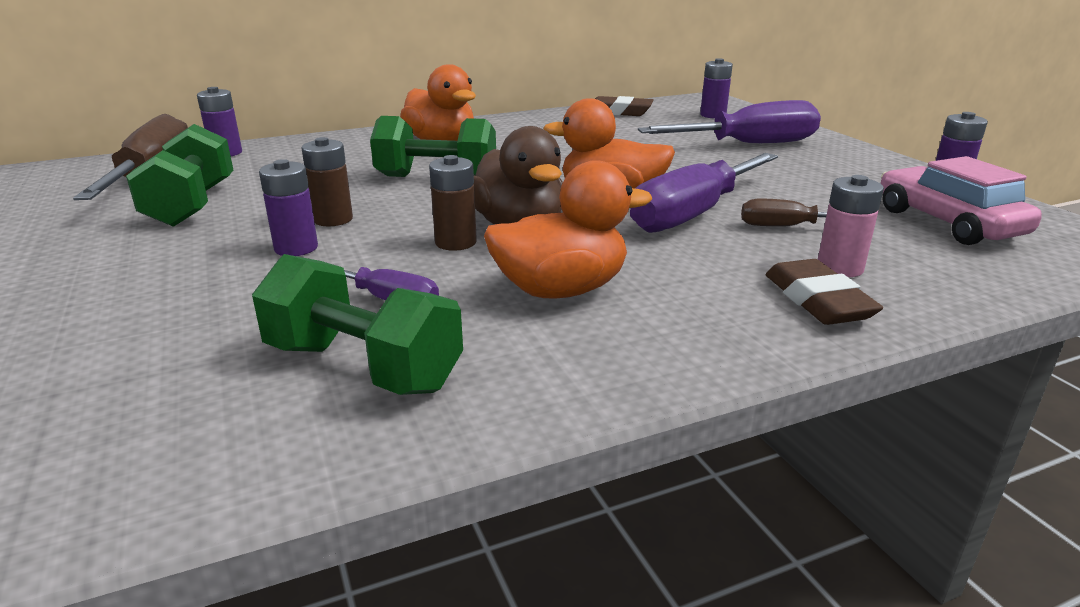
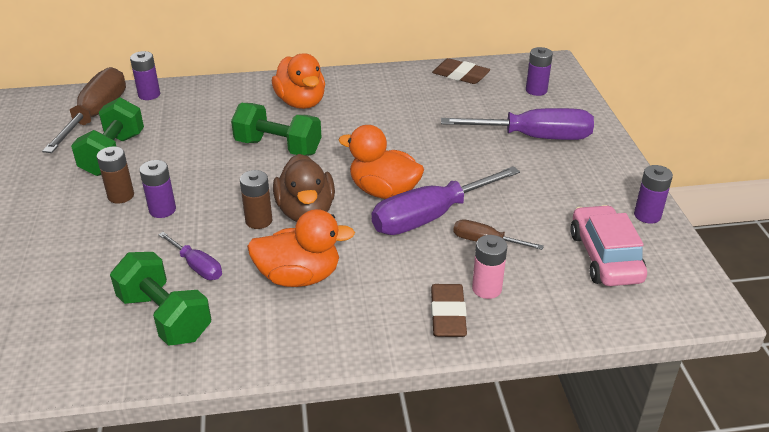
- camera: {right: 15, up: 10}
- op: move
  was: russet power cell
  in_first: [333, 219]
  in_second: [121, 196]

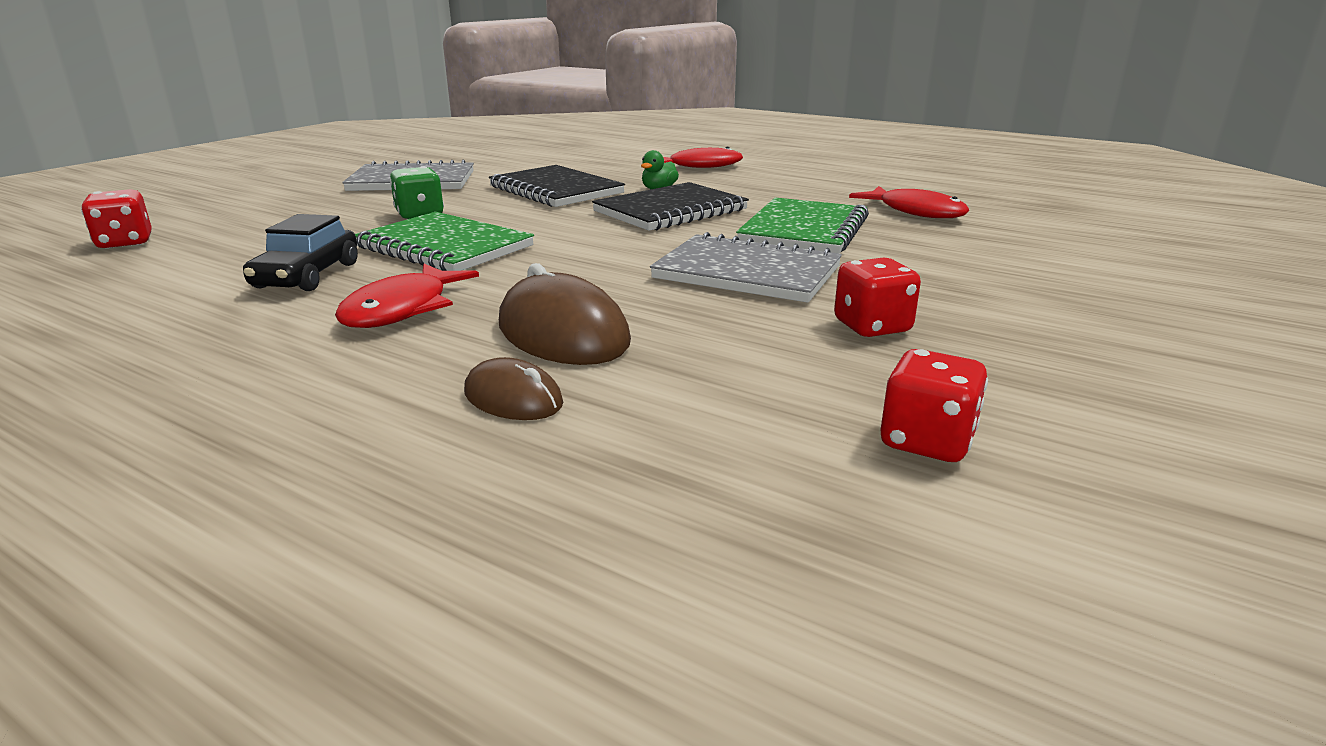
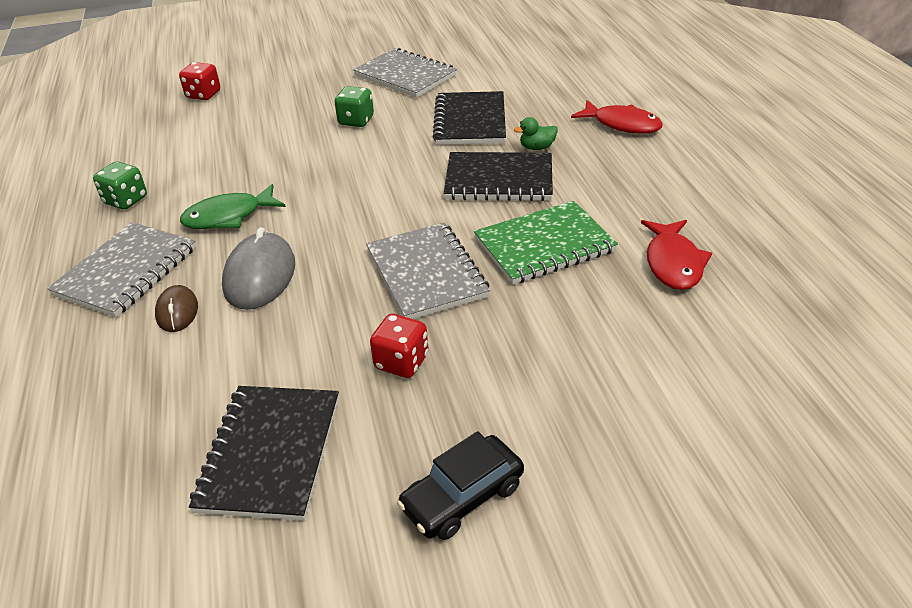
- camera: {right: 45, up: 15}
- op: move
  was: black automobile
  in_first: [307, 276]
  in_second: [462, 497]
- op: recolor
  was: crimson toy fish
  now: emerald toy fish
  in_first: [402, 309]
  in_second: [228, 216]
- op: delete
  was: emerald exercise book
  in_first: [444, 247]
- op: recolor
  was: russet PC mouse
  now: grey PC mouse
  in_first: [563, 333]
  in_second: [260, 275]
- op: replace
  was: crimson dice
  now: black exercise book
  in_first: [926, 442]
  in_second: [270, 453]
- op: insert
  now: grey exercise book
  in_second: [127, 272]
- op: insert
  now: emerald dice
  in_second: [126, 200]

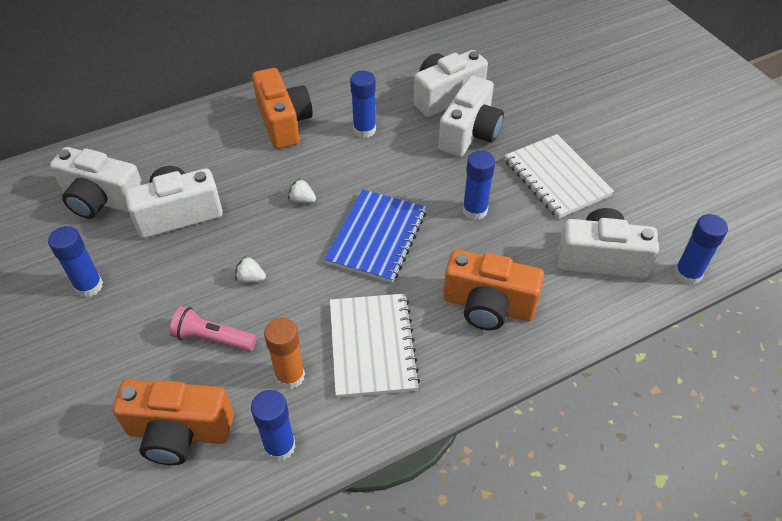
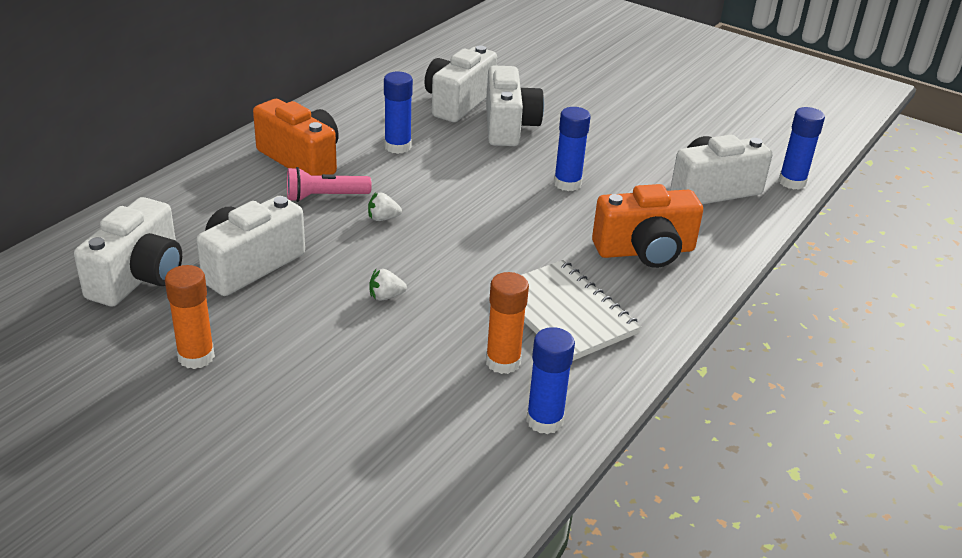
- camera: {right: -30, up: -15}
- op: recolor
  was: royal blue glue stick
  now: orange glue stick
  in_first: [89, 286]
  in_second: [196, 357]
- op: rotate
  was: snow-white photo camera
  in_first: [102, 200]
  in_second: [139, 277]
  clockwise: -60
- op: delete
  was: orange photo camera
  in_first: [179, 432]
- op: move
  was: pink torch
  in_first: [213, 338]
  in_second: [325, 197]
- op: delete
  was: royal blue exercise book
  in_first: [377, 237]
- op: delete
  was: snow-white exercise book
  in_first: [556, 178]

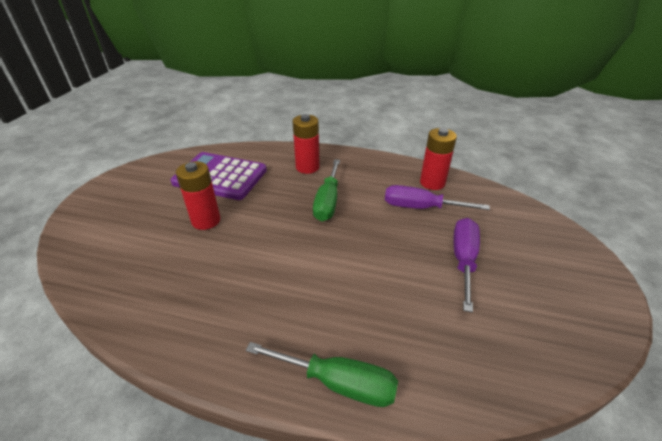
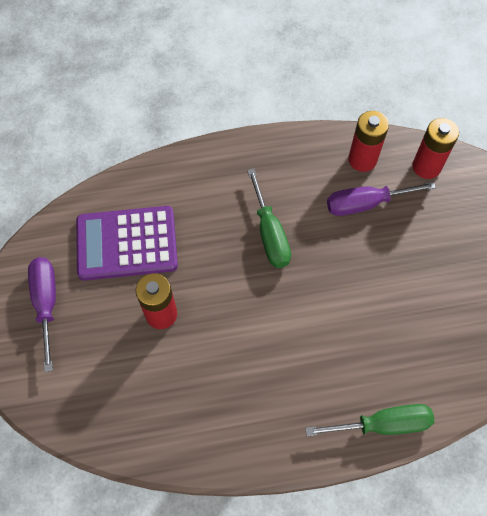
- camera: {right: -25, up: 25}
- op: move
  was: crimson power cell
  in_first: [307, 167]
  in_second: [426, 167]
- op: move
  was: royal purple hand screwdriver
  in_first: [463, 260]
  in_second: [46, 303]

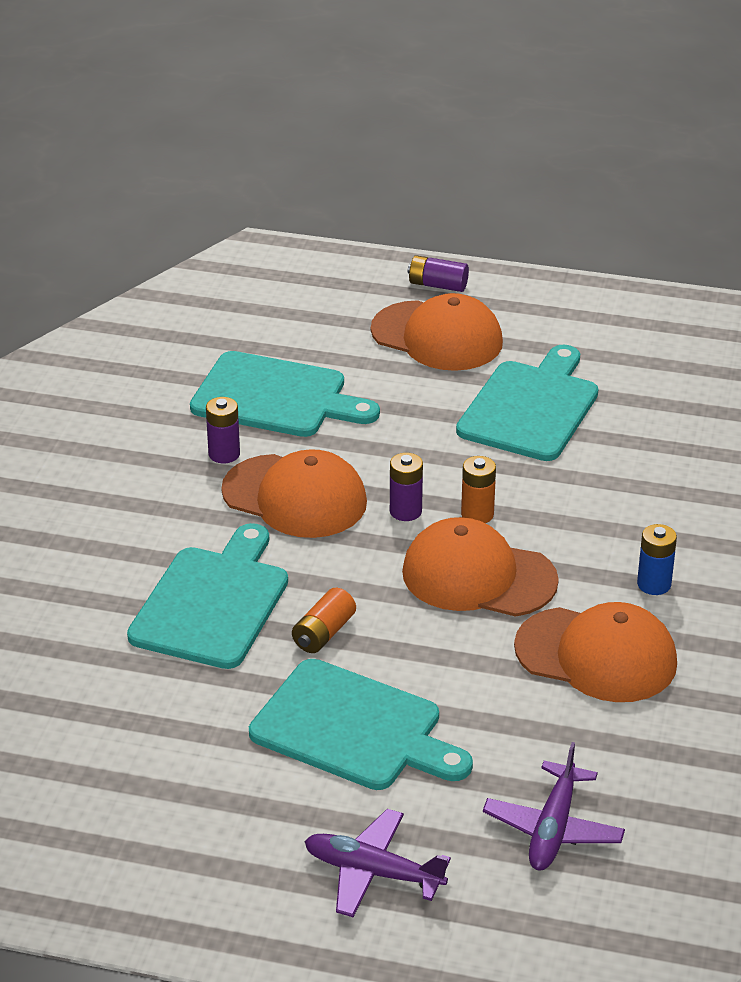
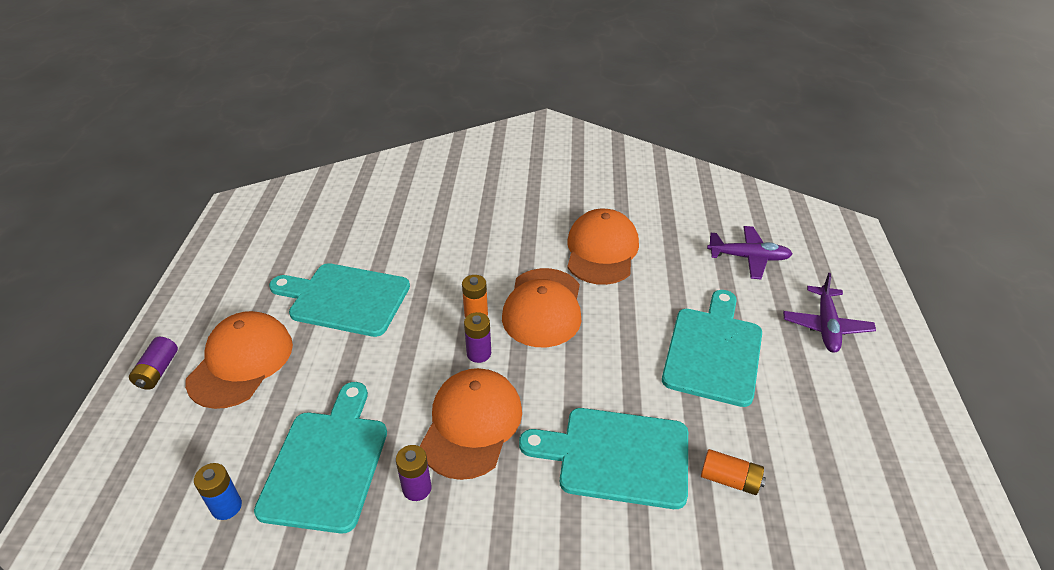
- camera: {right: -100, up: 5}
- op: move
  was: orange power cell
  in_first: [324, 633]
  in_second: [730, 479]
- op: move
  was: royal blue power cell
  in_first: [654, 584]
  in_second: [226, 506]

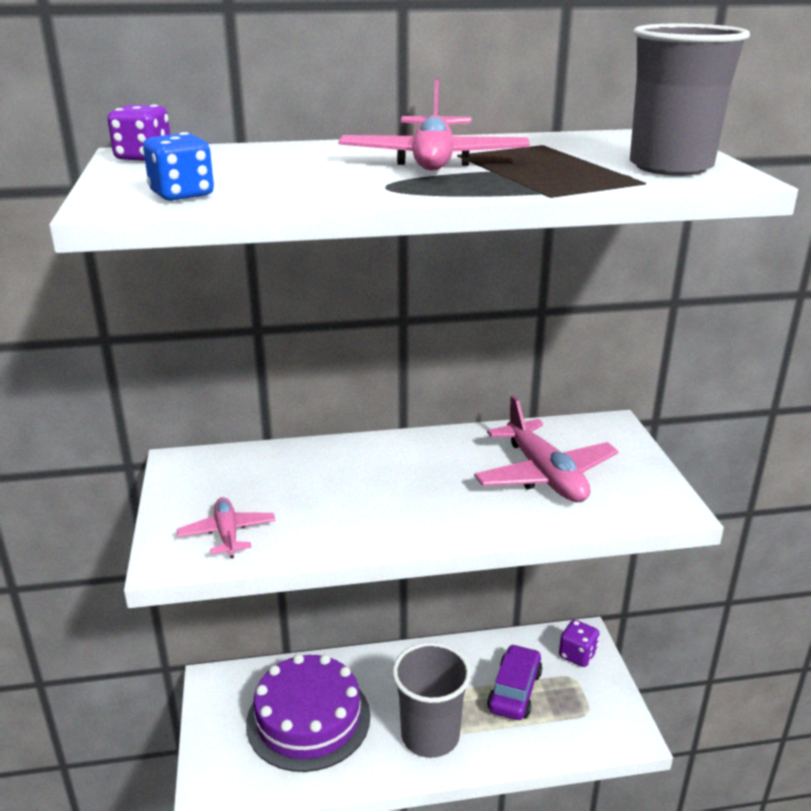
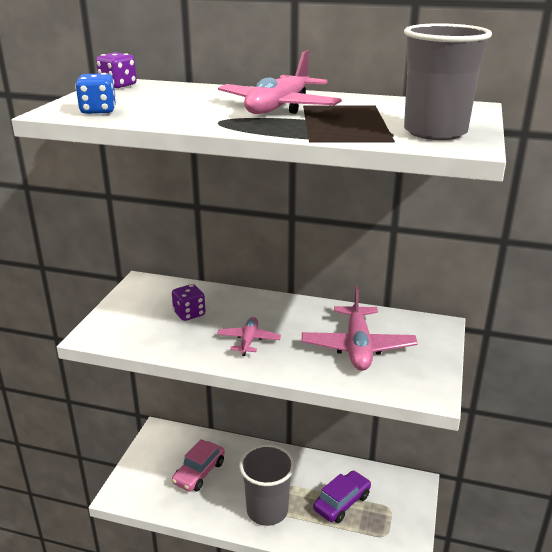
- camera: {right: 25, up: 0}
- op: move
  was: pink toy plane
  in_first: [227, 534]
  in_second: [248, 341]
- op: replace
  was: royal purple gateau
  now: pink automobile
  in_first: [308, 719]
  in_second: [199, 472]
- op: move
  was: royal purple dice
  in_first: [577, 655]
  in_second: [189, 314]

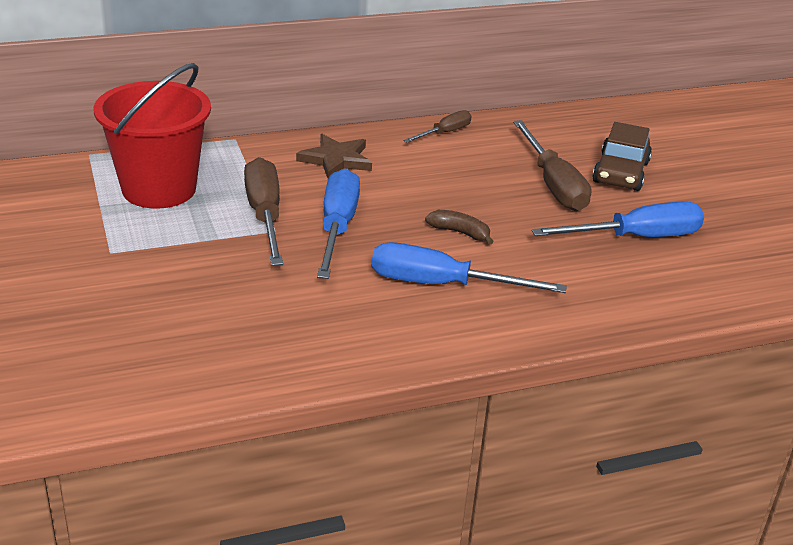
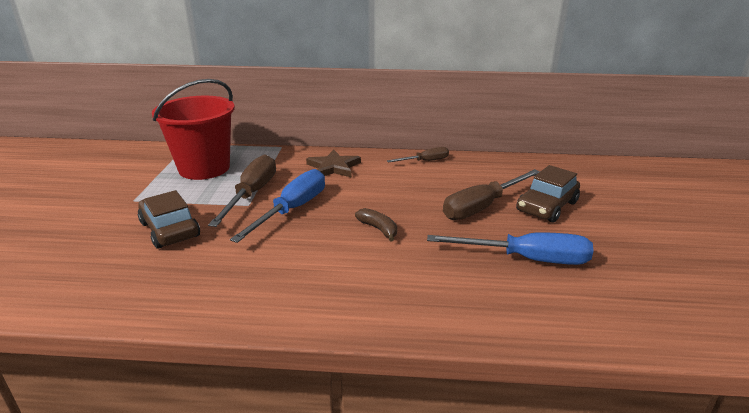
- camera: {right: 25, up: -5}
- op: delete
  was: royal blue hand screwdriver
  in_first: [442, 284]
- op: rotate
  was: russet hand screwdriver
  in_first: [553, 184]
  in_second: [482, 207]
  clockwise: 45
- op: insert
  now: russet automobile
  in_second: [169, 229]

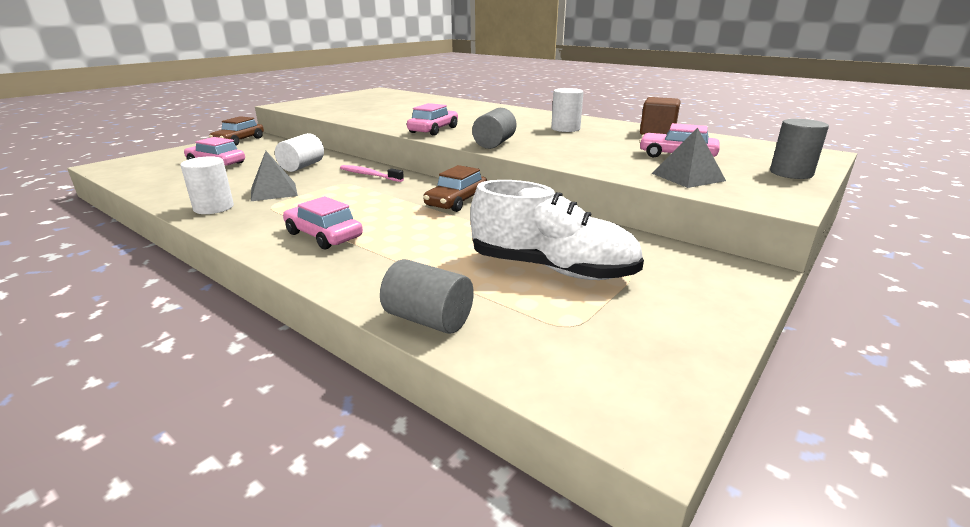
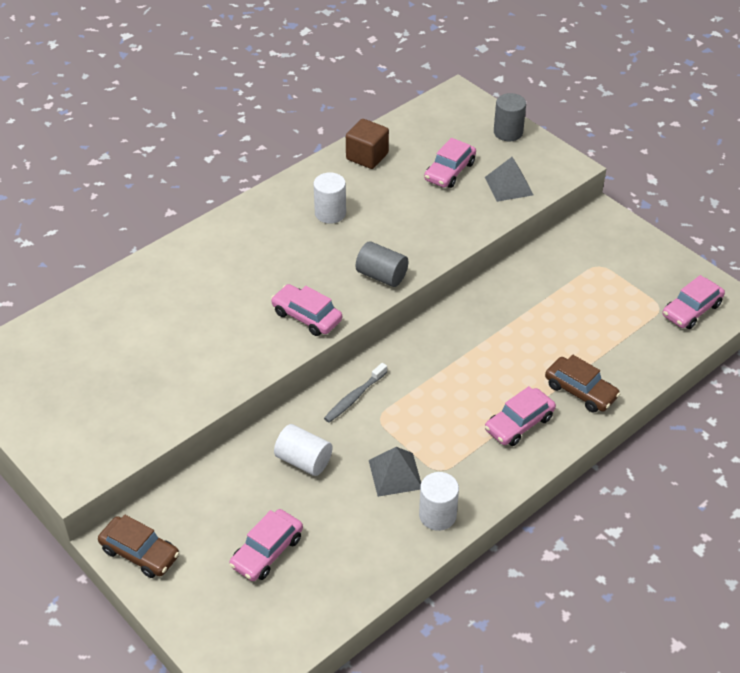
- camera: {right: -80, up: 20}
- op: recolor
  was: pink toothbrush
  now: grey toothbrush
  in_first: [369, 175]
  in_second: [354, 397]
- op: delete
  was: grey solid cylinder
  in_first: [428, 319]
- op: move
  was: russet automobile
  in_first: [456, 201]
  in_second: [580, 391]
- op: delete
  was: snow-white lace-up shoe
  in_first: [552, 269]
- op: insert
  now: pink automobile
  in_second: [691, 310]

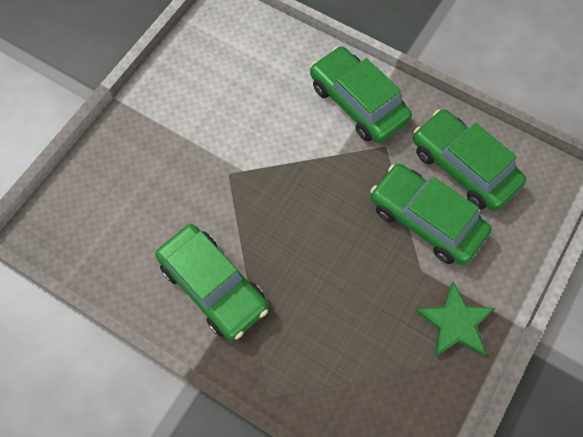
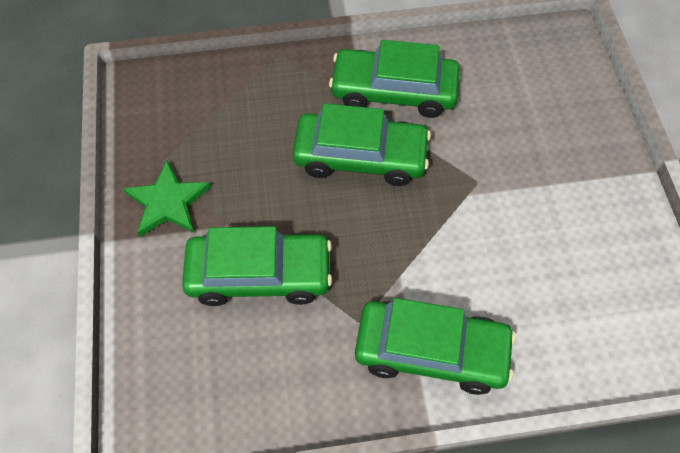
- camera: {right: 140, up: -5}
- op: move
  was: emerald automobile
  in_first: [464, 167]
  in_second: [360, 157]

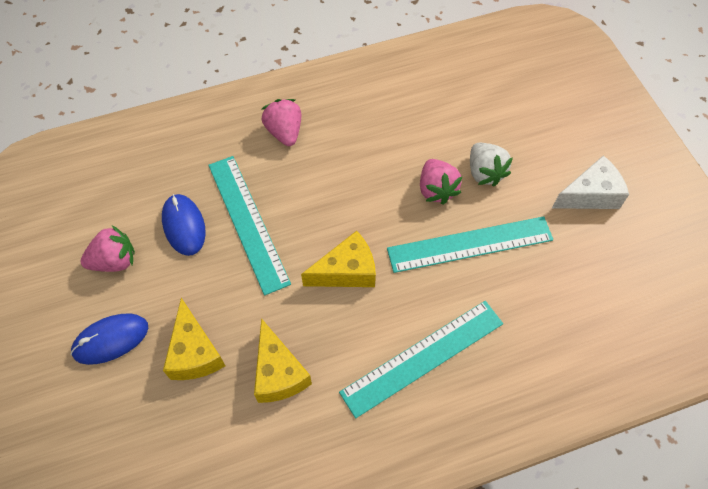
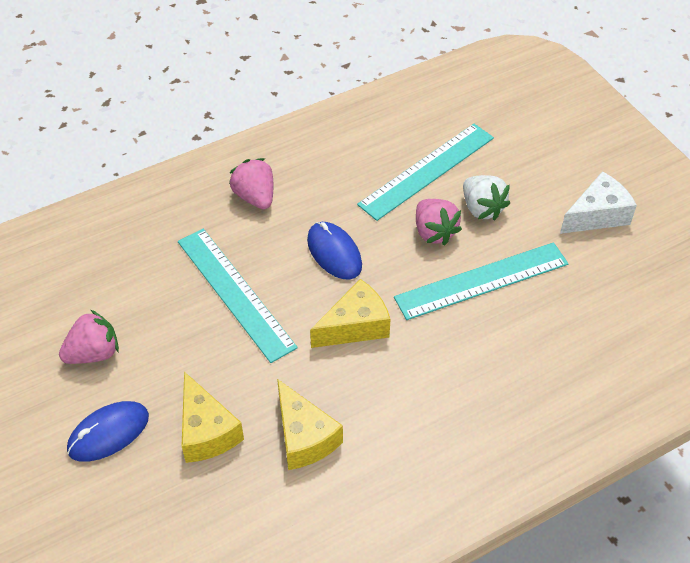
- camera: {right: -10, up: -10}
- op: move
  was: royal blue PC mouse
  in_first: [184, 226]
  in_second: [334, 253]
- op: move
  was: teal measuring stick
  in_first: [423, 357]
  in_second: [427, 171]

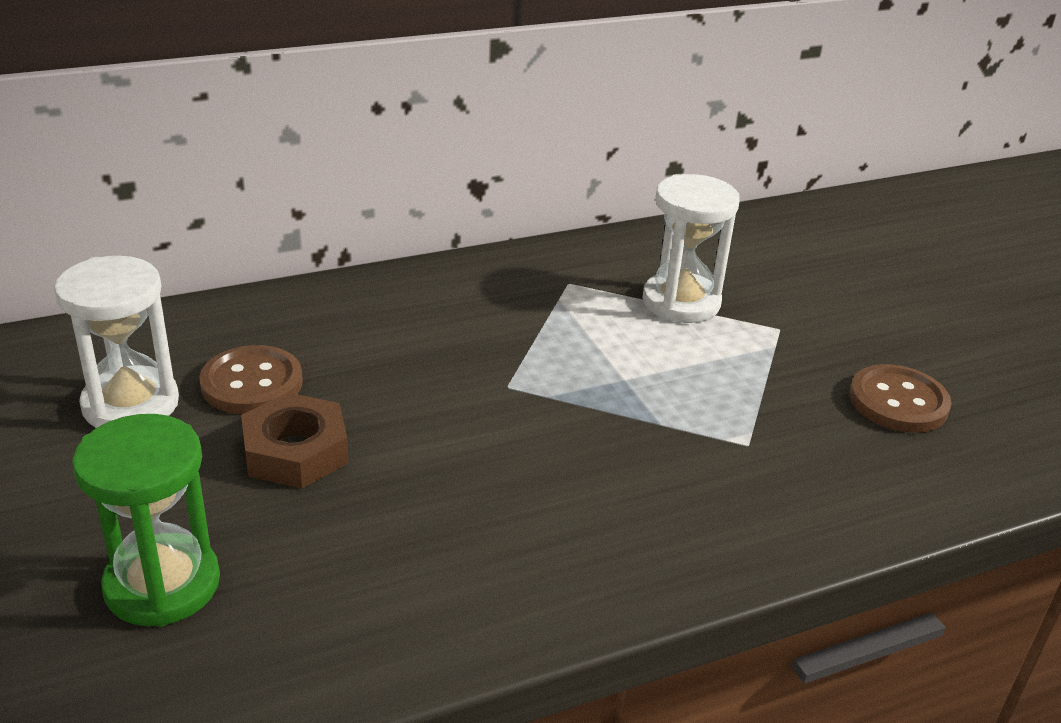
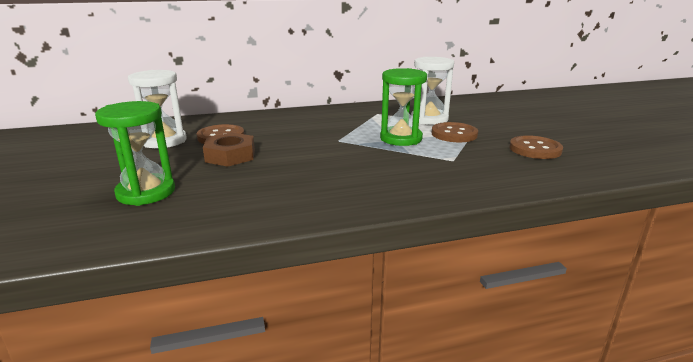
- camera: {right: 10, up: -10}
- op: insert
  now: emerald sandglass
  in_second: [401, 138]
- op: insert
  now: russet button
  in_second: [454, 134]

